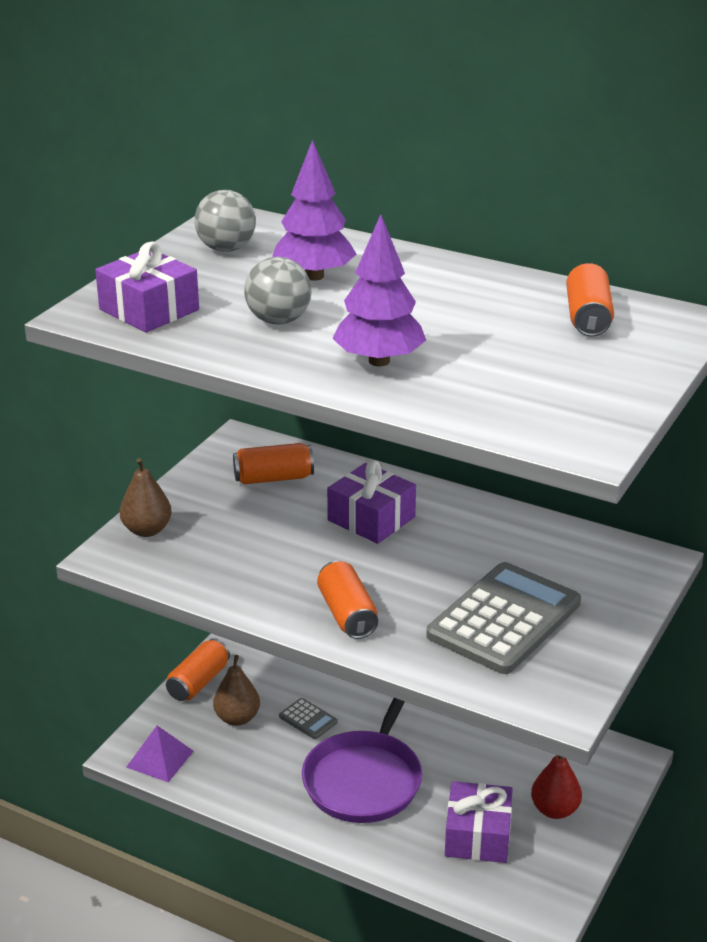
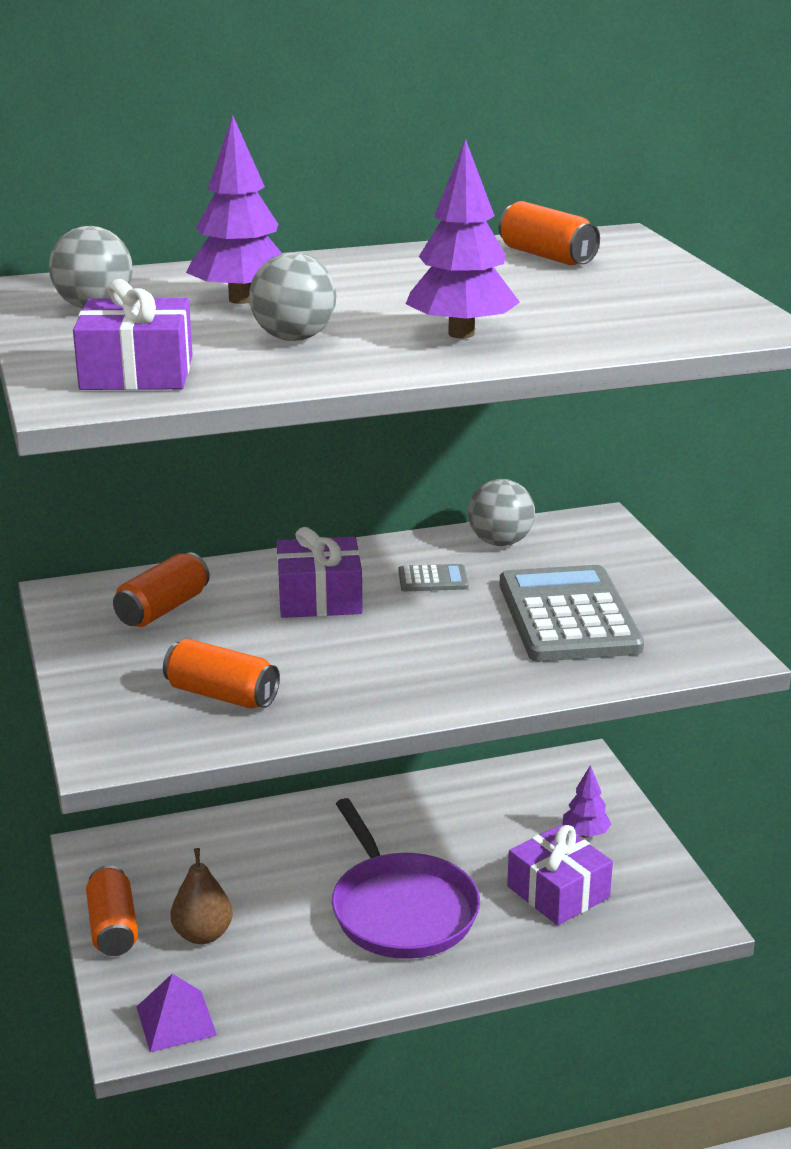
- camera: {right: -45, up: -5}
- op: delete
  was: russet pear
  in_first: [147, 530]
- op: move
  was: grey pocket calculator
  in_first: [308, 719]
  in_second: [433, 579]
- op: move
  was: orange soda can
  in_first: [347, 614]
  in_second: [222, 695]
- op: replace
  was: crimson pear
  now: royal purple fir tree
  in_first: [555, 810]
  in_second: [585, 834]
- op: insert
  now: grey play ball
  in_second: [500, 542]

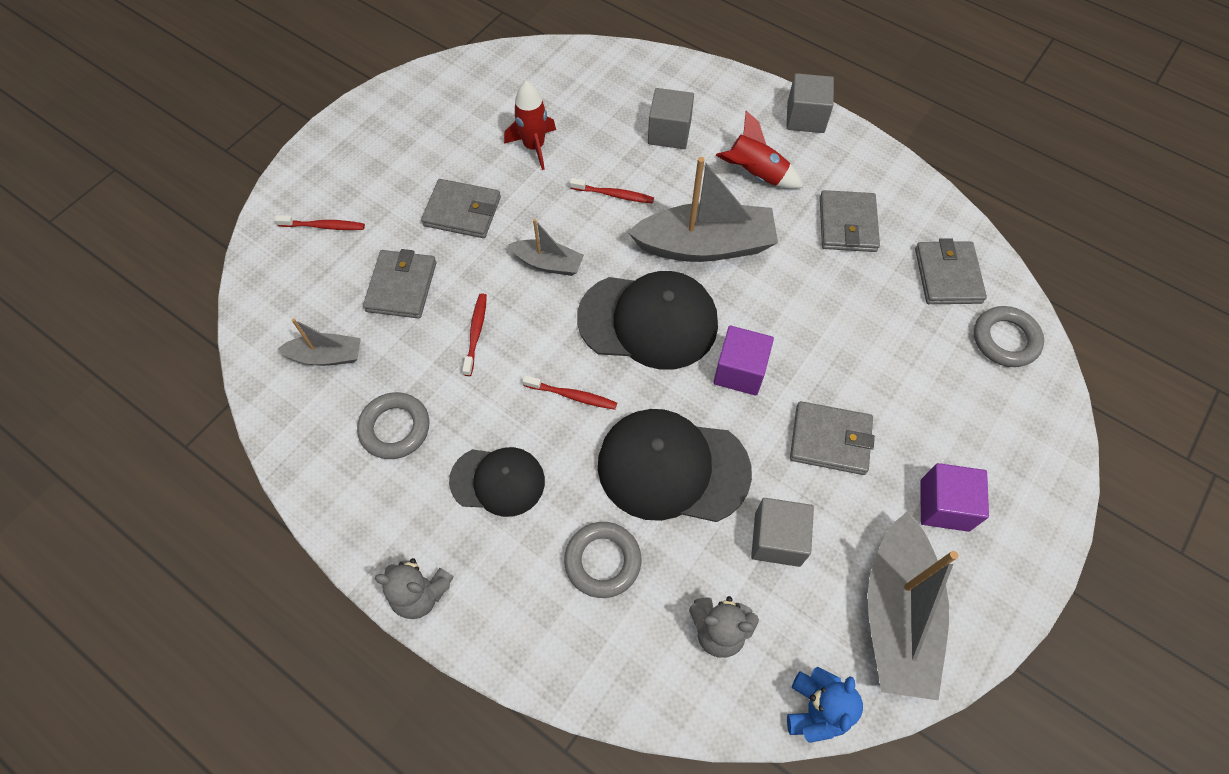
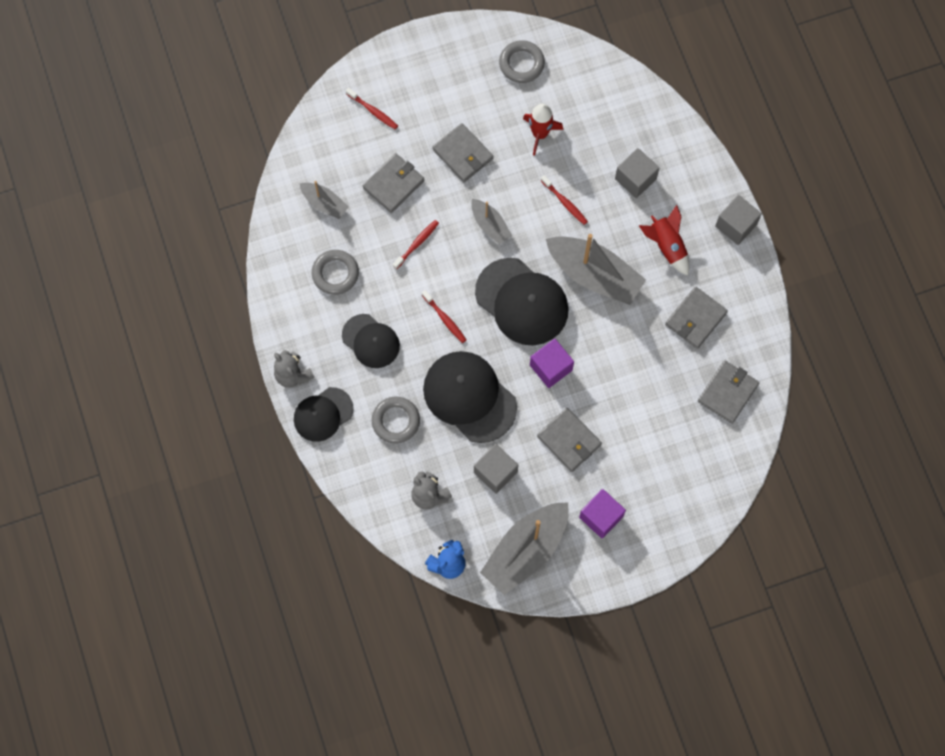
- camera: {right: 35, up: 10}
- op: move
  was: grey torus
  in_first: [1005, 339]
  in_second: [521, 64]
- op: insert
  now: black peaked cap
  in_second: [323, 414]

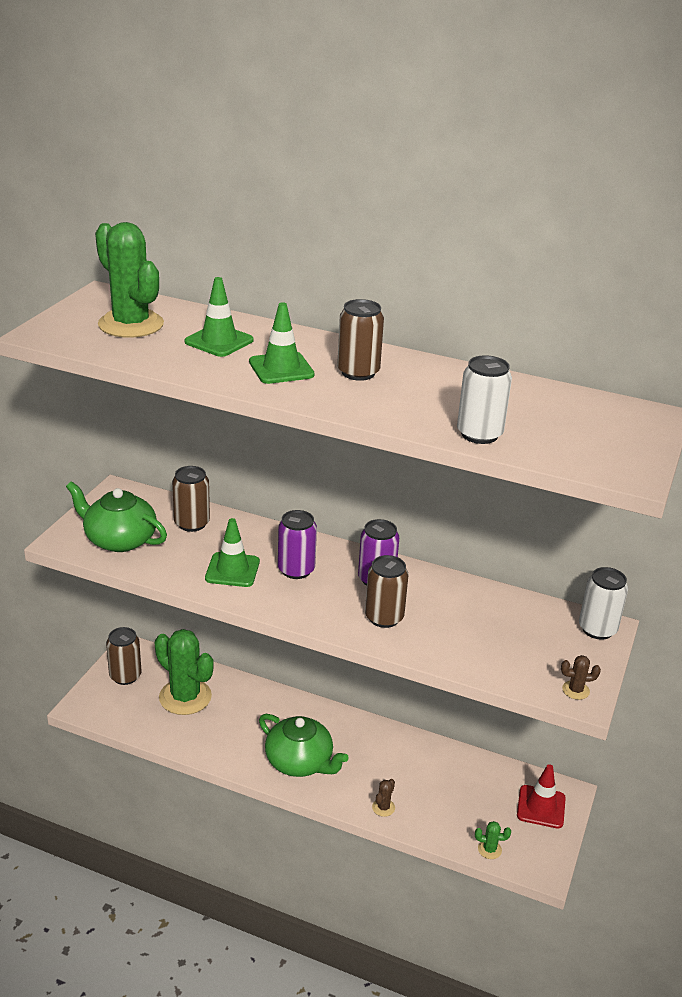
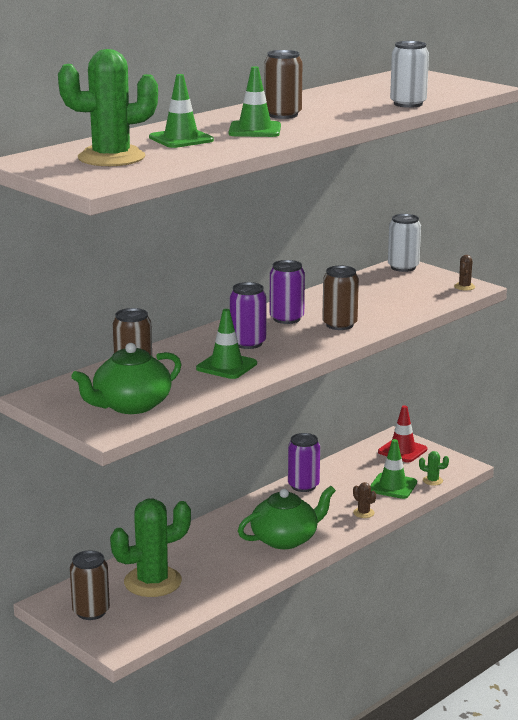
- camera: {right: -65, up: -10}
- op: rotate
  was: emerald saguaro cactus
  in_first: [489, 849]
  in_second: [432, 481]
  clockwise: 75
- op: insert
  now: royal purple soda can
  in_second: [303, 486]
- op: insert
  now: emerald safety cone
  in_second: [392, 486]

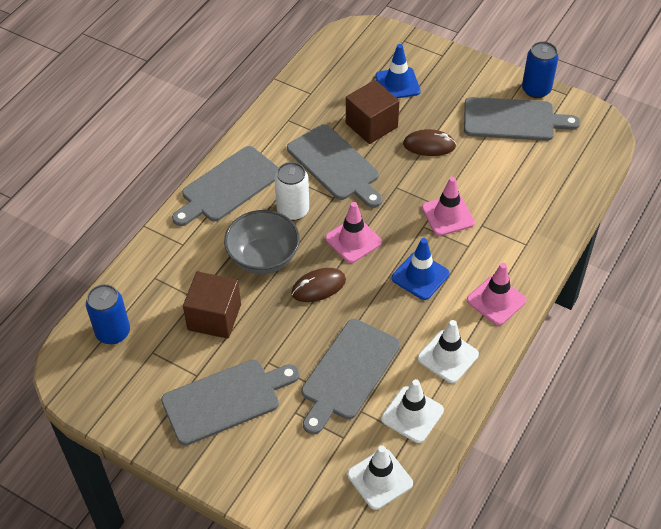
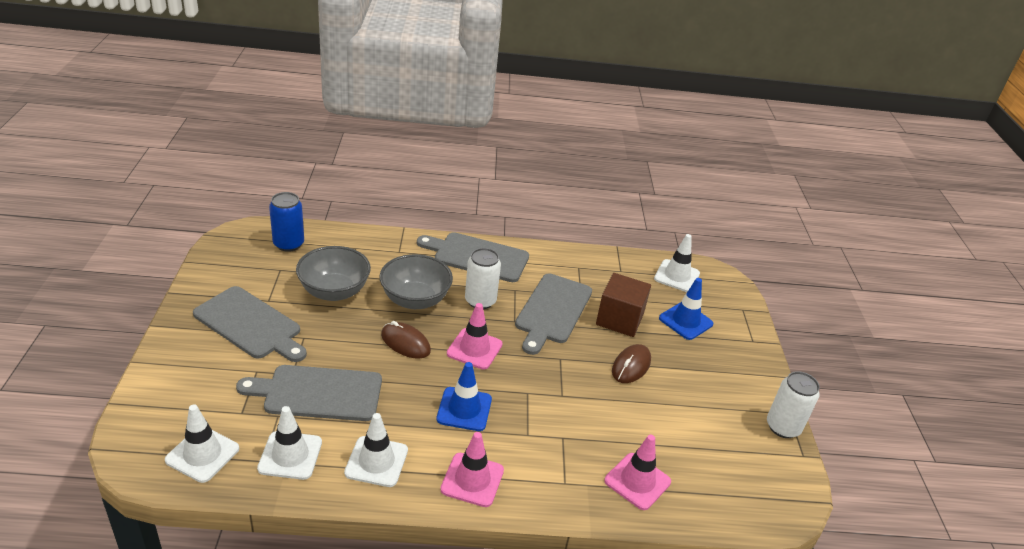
- camera: {right: 55, up: -15}
- op: replace
  was: russet block
  now: grey serving bowl
  in_first: [214, 317]
  in_second: [334, 291]
- op: rotate
  was: russet PC mouse
  in_first: [429, 145]
  in_second: [631, 366]
  clockwise: 60
- op: move
  was: pink safety cone
  in_first: [448, 215]
  in_second: [637, 481]
- op: delete
  was: grey cutting board
  in_first: [513, 120]
- op: recolor
  was: royal blue soda can
  now: snow-white soda can
  in_first: [536, 90]
  in_second: [783, 427]
- op: insert
  now: snow-white safety cone
  in_second: [676, 276]

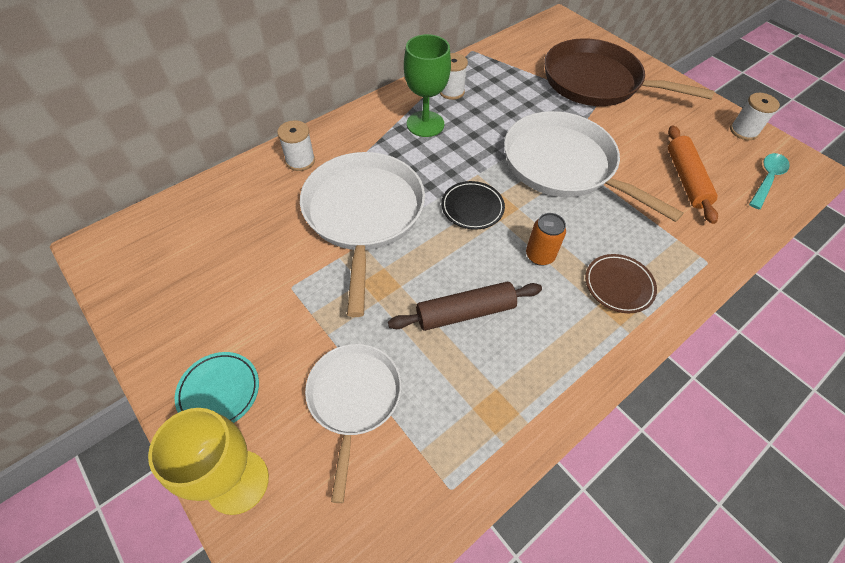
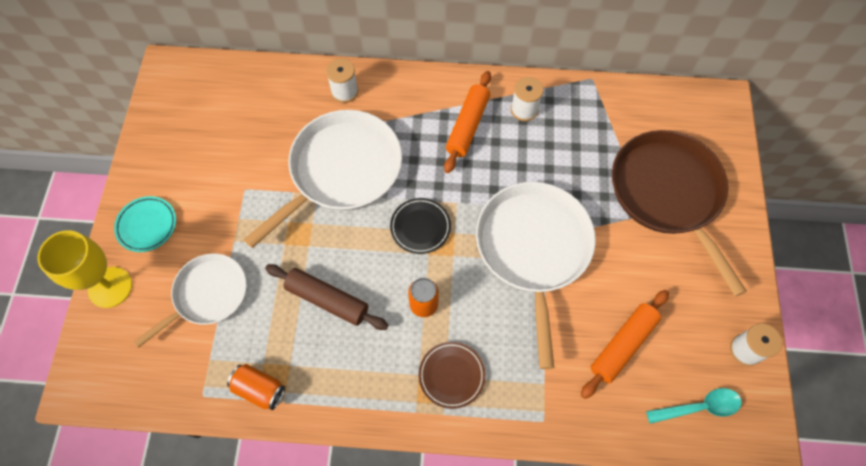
- camera: {right: 45, up: 10}
- op: replace
  was: emerald wine glass
  now: orange rolling pin
  in_first: [425, 124]
  in_second: [467, 126]
- op: insert
  now: orange soda can
  in_second: [259, 389]

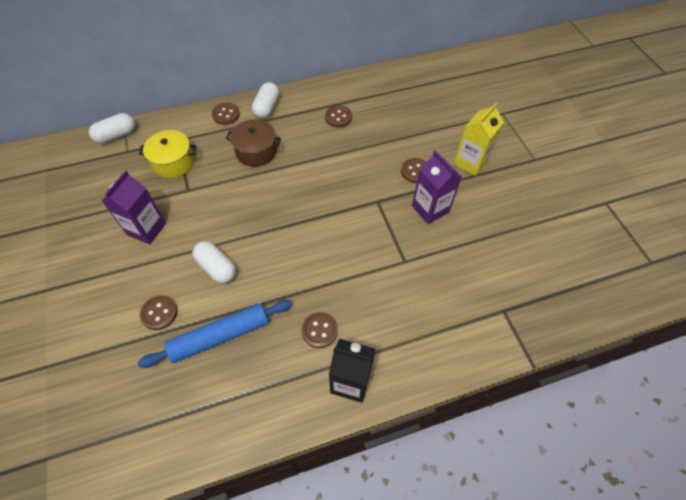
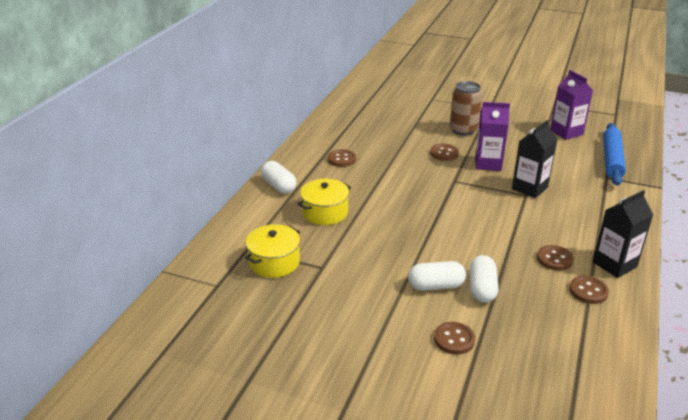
- camera: {right: -50, up: -25}
- op: move
  was: snow-white capsule
  in_first: [116, 135]
  in_second: [482, 288]
- op: move
  was: royal purple juice carton
  in_first: [146, 229]
  in_second: [566, 132]
- op: move
  was: royal blue rolling pin
  in_first: [220, 336]
  in_second: [612, 159]
- op: move
  was: russet button
  in_first: [226, 114]
  in_second: [588, 291]
- op: recolor
  was: russet stockpot
  now: yellow stockpot
  in_first: [256, 151]
  in_second: [325, 212]
- op: replace
  was: yellow juice carton
  now: russet soda can
  in_first: [470, 162]
  in_second: [463, 130]
- op: insert
  now: black juice carton
  in_second: [529, 188]

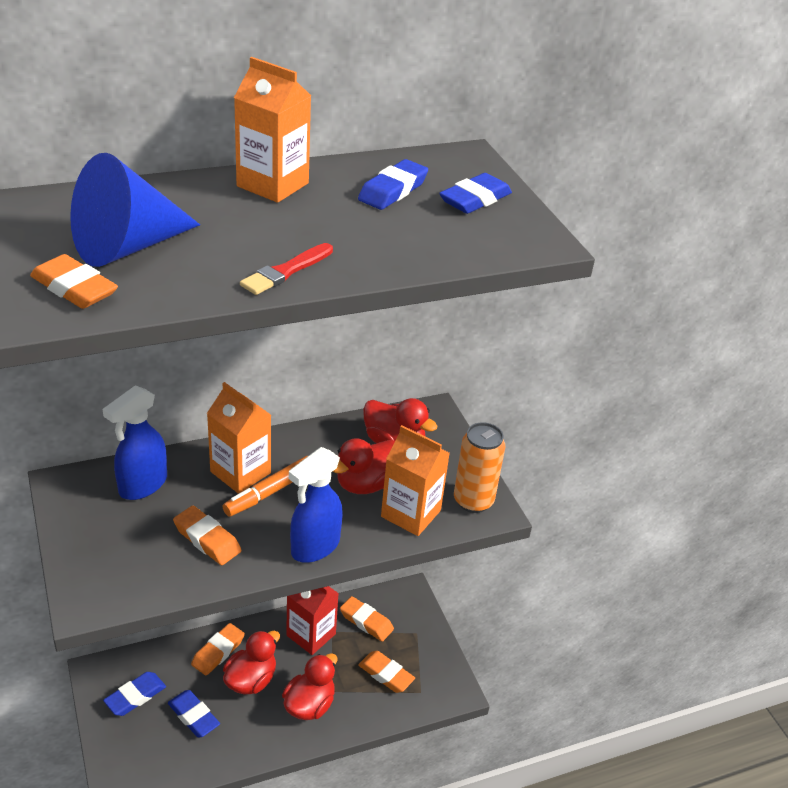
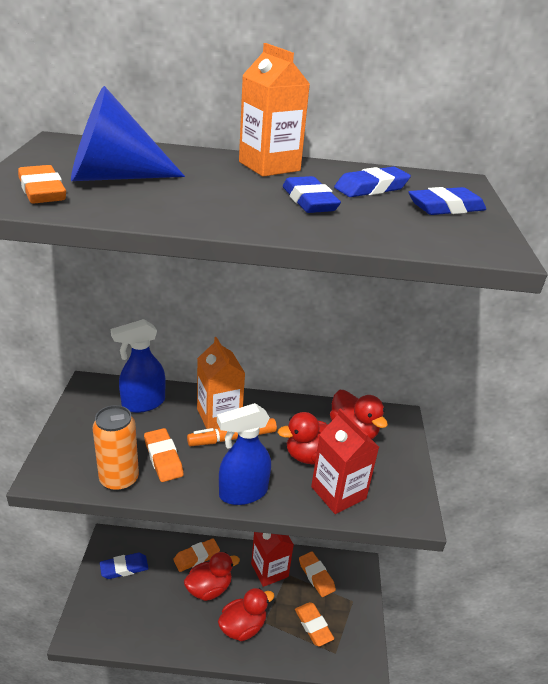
- camera: {right: 25, up: -5}
- op: move
  was: royal blue pencil eraser
  in_first: [193, 716]
  in_second: [309, 201]
- op: delete
  was: crimson paint brush
  in_first: [286, 271]
- op: recolor
  was: orange juice carton
  now: crimson juice carton
  in_first: [411, 513]
  in_second: [338, 493]
- op: move
  was: orange soda can
  in_first: [473, 501]
  in_second: [119, 479]

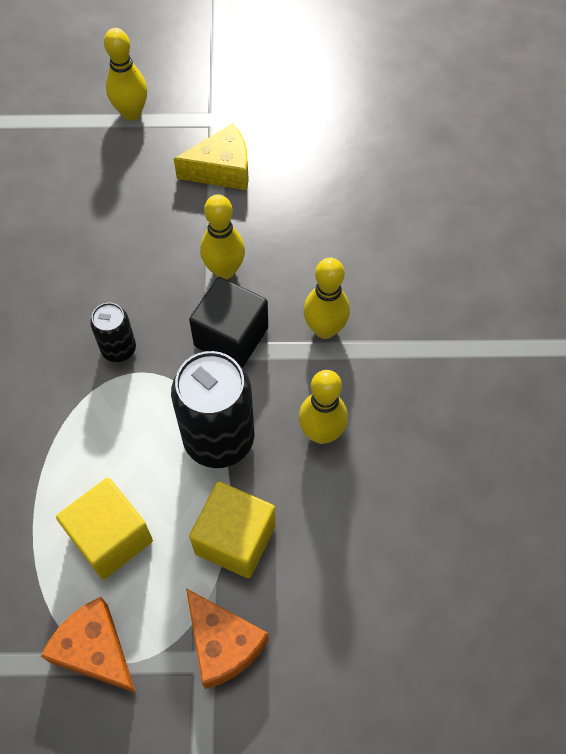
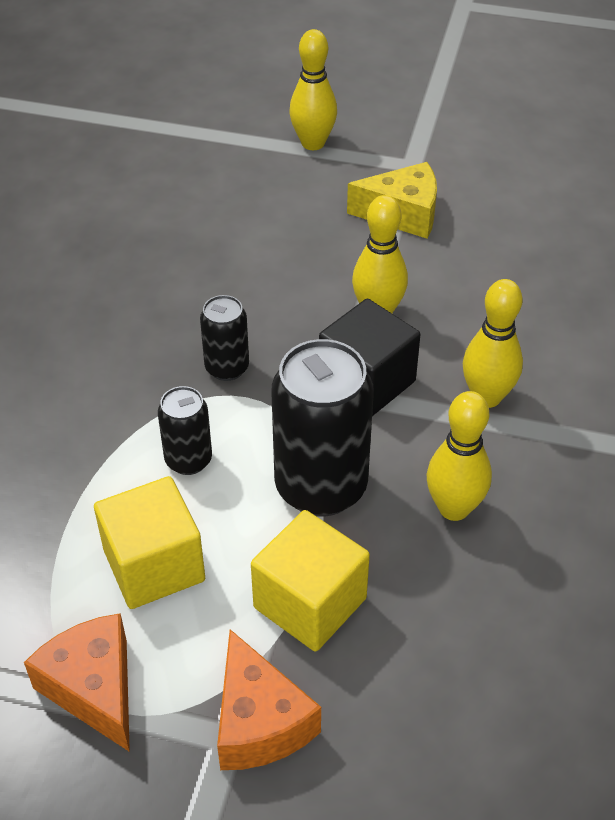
- camera: {right: 15, up: -15}
- op: insert
  now: black soda can
  in_second: [188, 460]

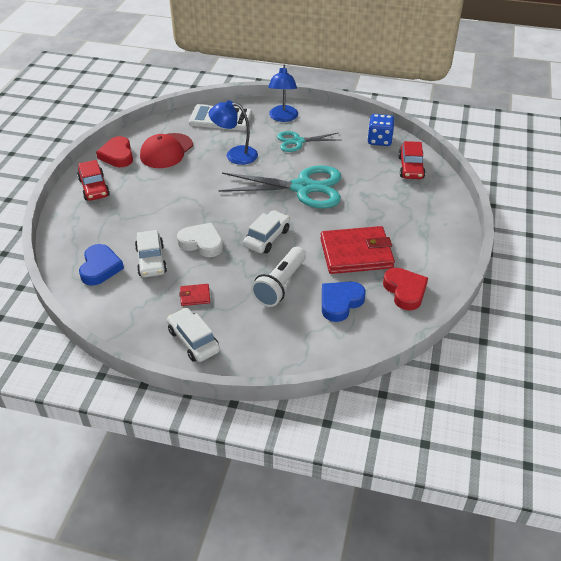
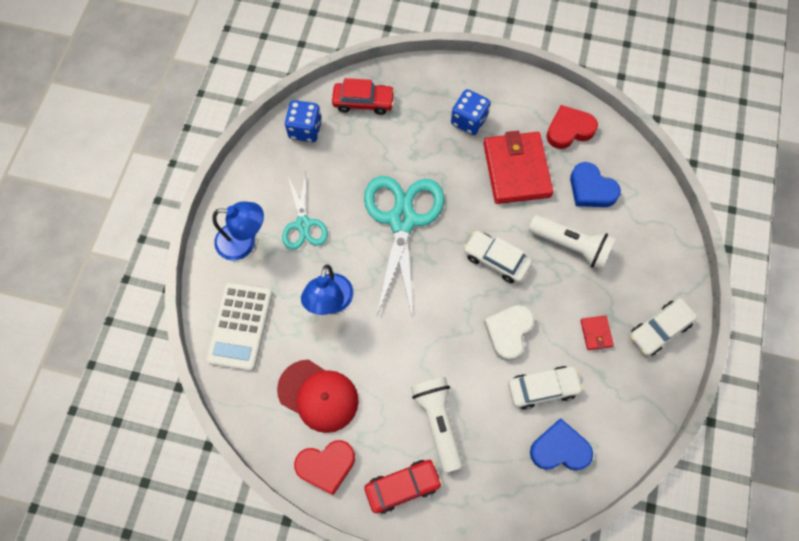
- camera: {right: -90, up: 25}
- op: insert
  now: snow-white torch
  in_second: [438, 422]
- op: insert
  now: royal blue dice
  in_second: [469, 120]

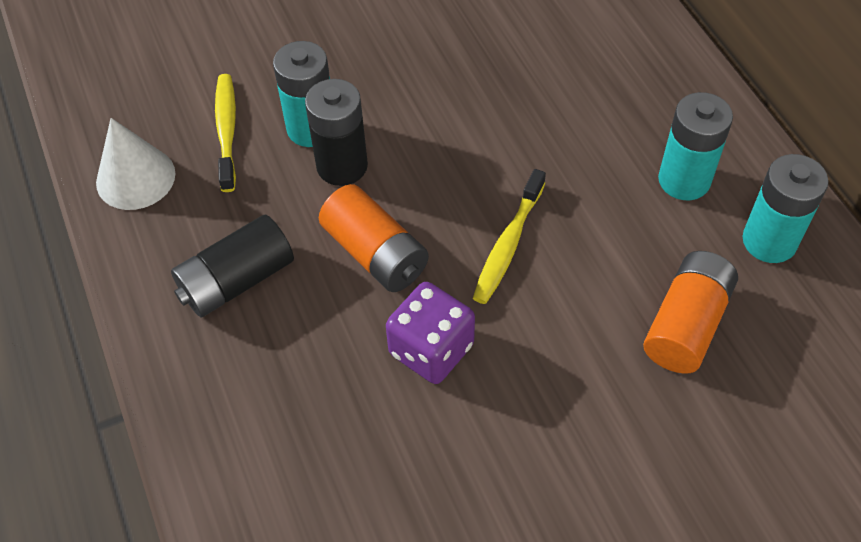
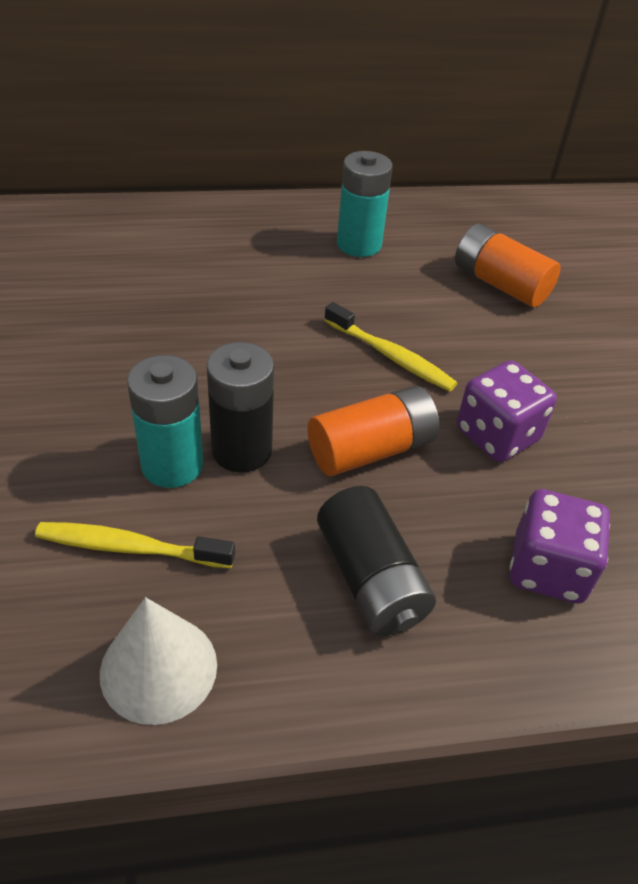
- camera: {right: -80, up: -10}
- op: delete
  was: teal power cell
  in_first: [769, 241]
- op: insert
  now: royal purple dice
  in_second: [548, 569]

